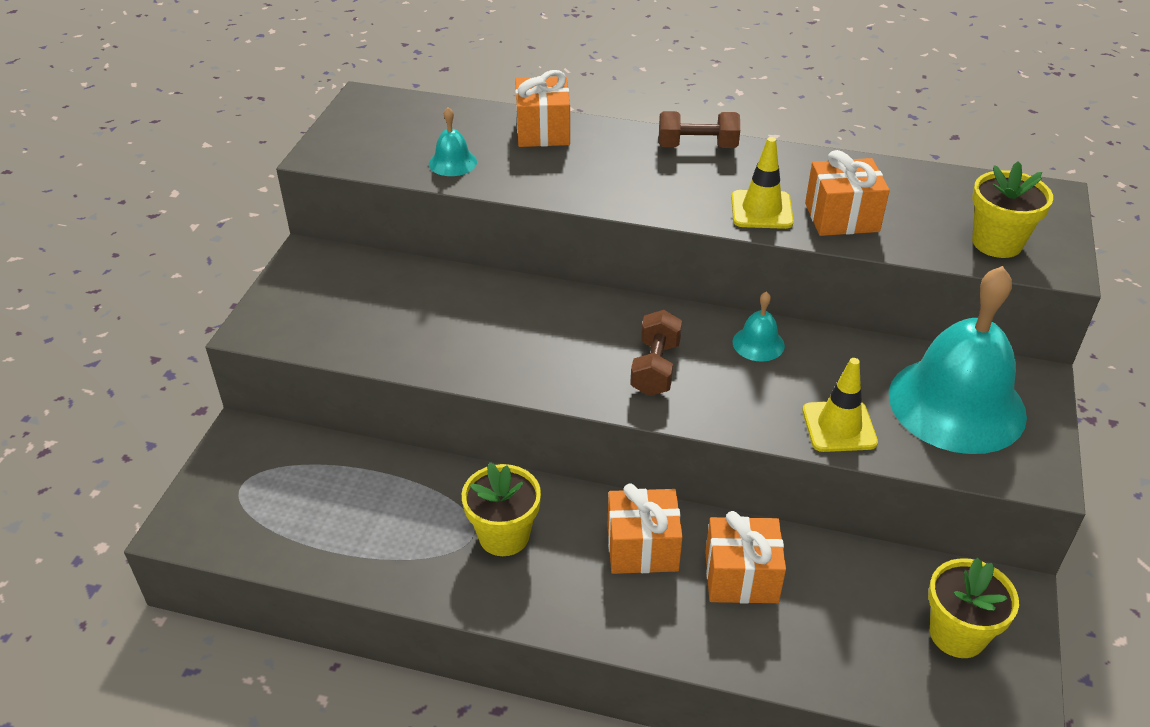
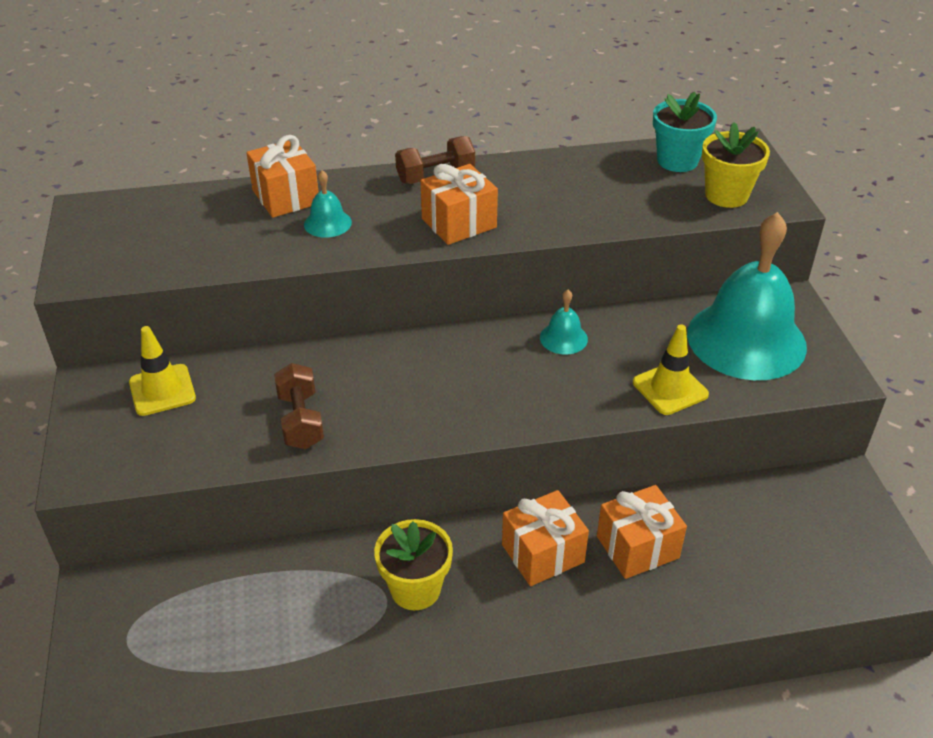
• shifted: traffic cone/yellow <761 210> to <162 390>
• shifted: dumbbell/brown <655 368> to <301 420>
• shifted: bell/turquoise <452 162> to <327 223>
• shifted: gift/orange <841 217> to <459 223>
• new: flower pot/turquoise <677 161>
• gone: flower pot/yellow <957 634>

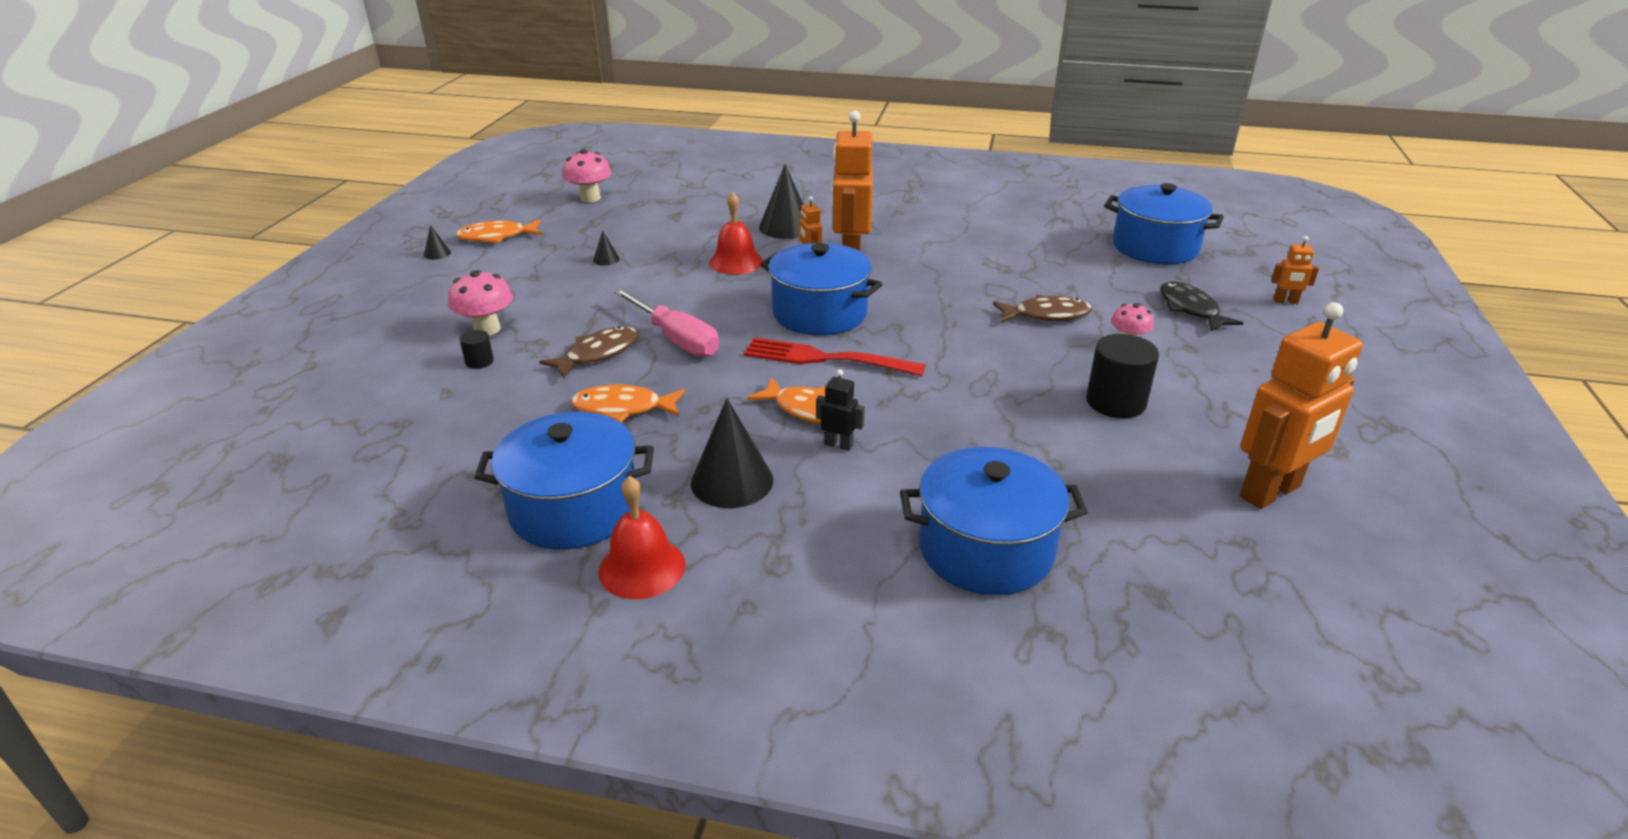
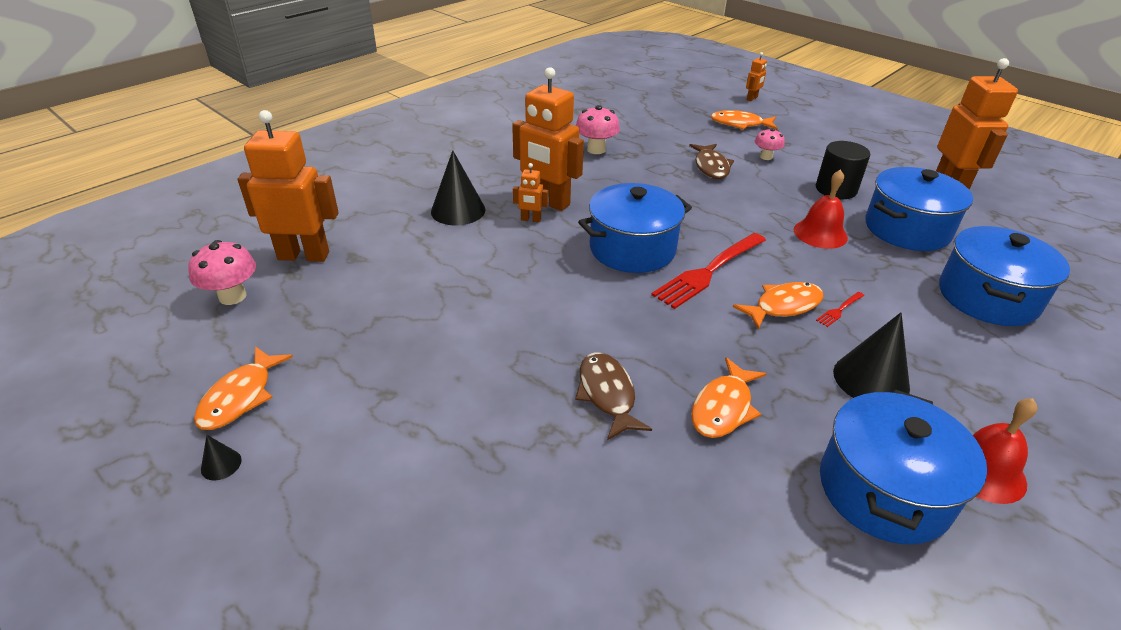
• new: robot/orange <304 255>
• shifted: mushroom/pink <487 329> to <596 150>
• rotated: fish/brown <1046 315> = <711 167> 150 degrees clockwise
• repainted: fish/black <1190 309> to fish/orange <739 124>
• shifted: bell/red <736 262> to <820 233>
• swapped: robot/black <838 445> to fork/red <839 310>
• shifted: pot/blue <1155 247> to <907 229>
• gone: cylinder/black <479 361>
• gone: cone/black <606 259>
• gone: screwdriver/pink <676 339>

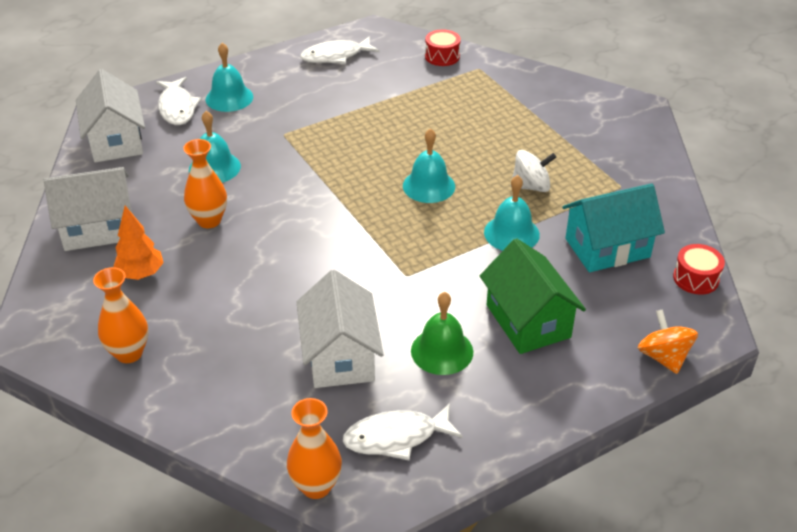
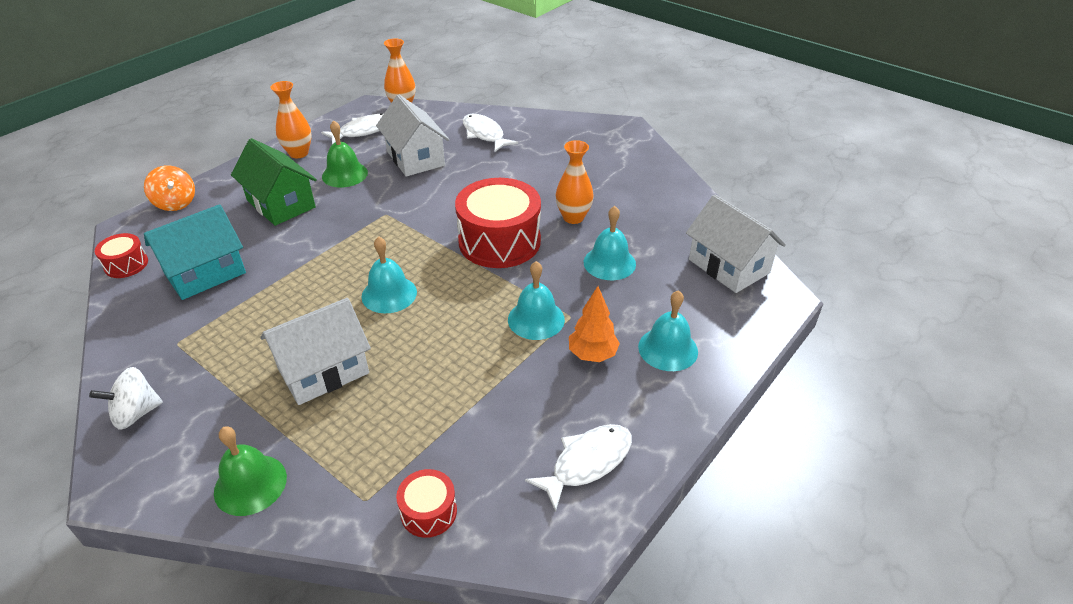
• shifted: spinning top/white <531 186> to <136 413>
• new: bell/green <250 484>
• shifted: house/white <98 229> to <323 371>
• shifted: vase/orange <129 353> to <299 153>
• new: drum/red <499 241>
• shifted: fish/white <177 108> to <484 134>
• shifted: bell/turquoise <511 233> to <536 319>
• shifted: tree/orange <141 274> to <592 354>

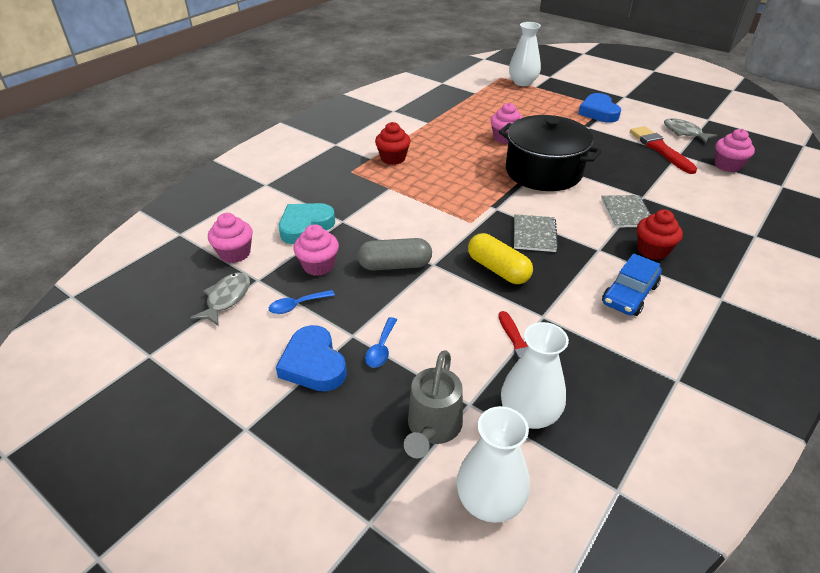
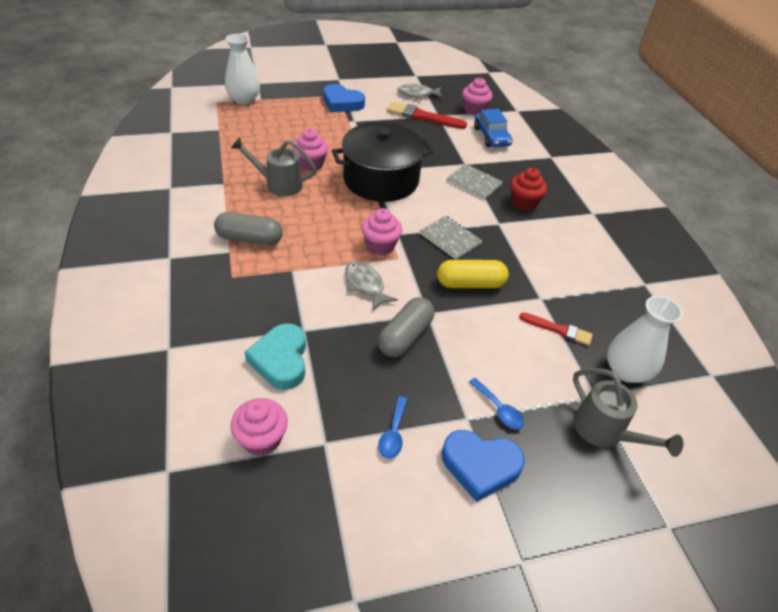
• swapped: cupcake/red <393 158> to capsule/grey <249 239>
• new: watering can/grey <278 184>
• shifted: fish/grey <226 298> to <365 285>
• shifted: cupcake/pink <318 266> to <380 245>
• shifted: car/blue <629 294> to <491 137>
• gone: vase/white <490 500>

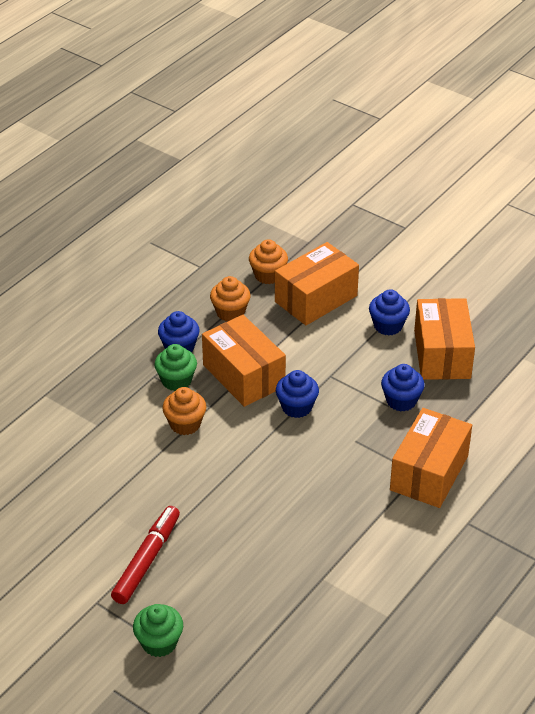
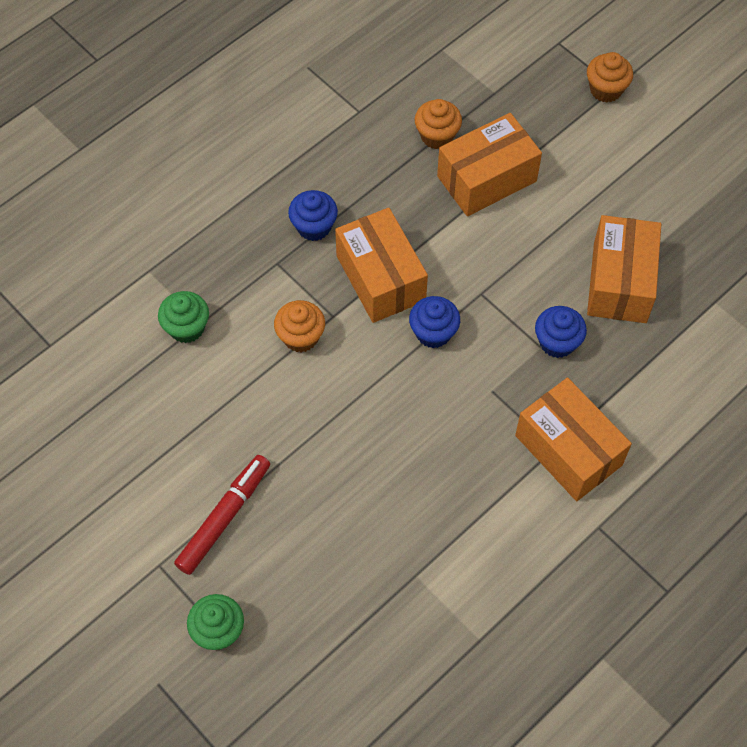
• shifted: cupcake/green <176 381> to <186 328>
• rotated: box/orange <429 473> = <568 450> 75 degrees counterclockwise
• shifted: cupcake/orange <230 312> to <606 89>
• gone: cupcake/blue <388 326>

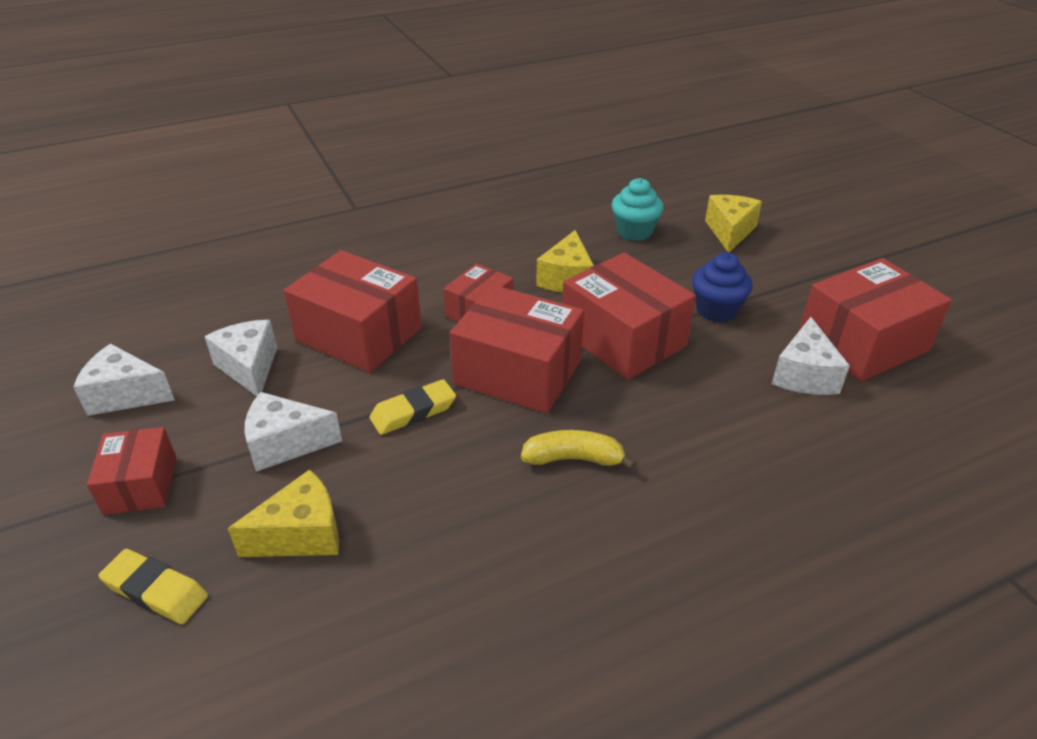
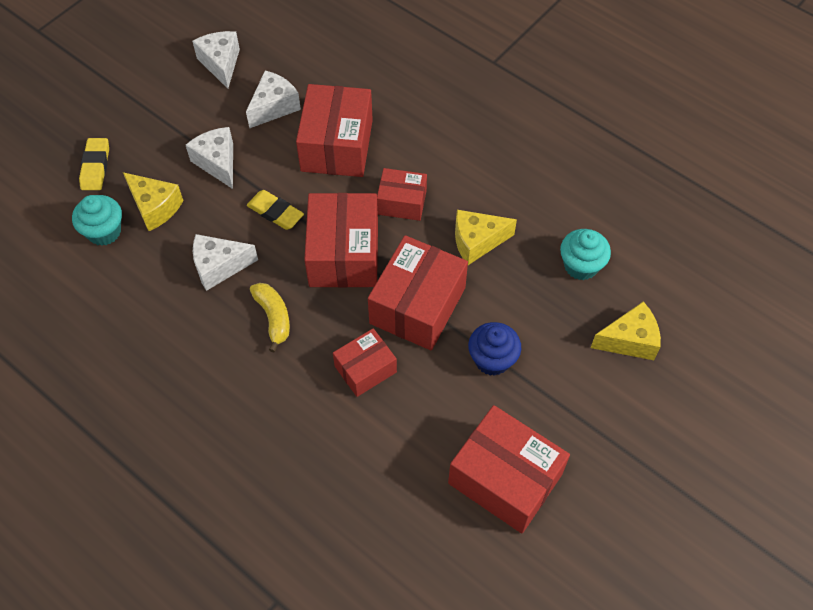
• new: cupcake/turquoise <104 232>
• shifted: cheese/white <804 375> to <219 266>
• shifted: box/red <140 485> to <365 369>

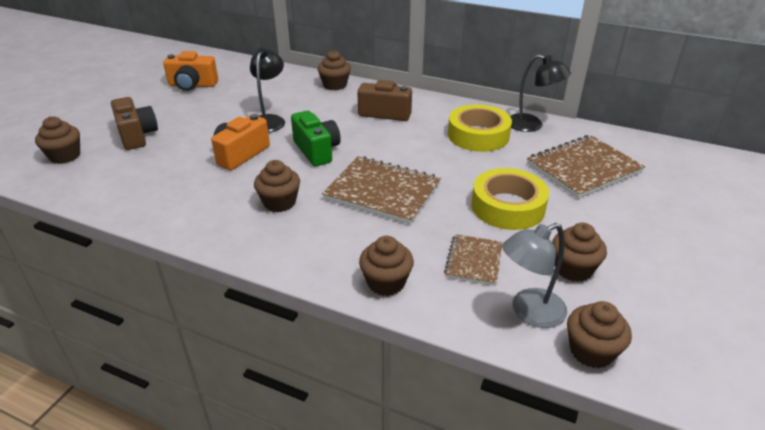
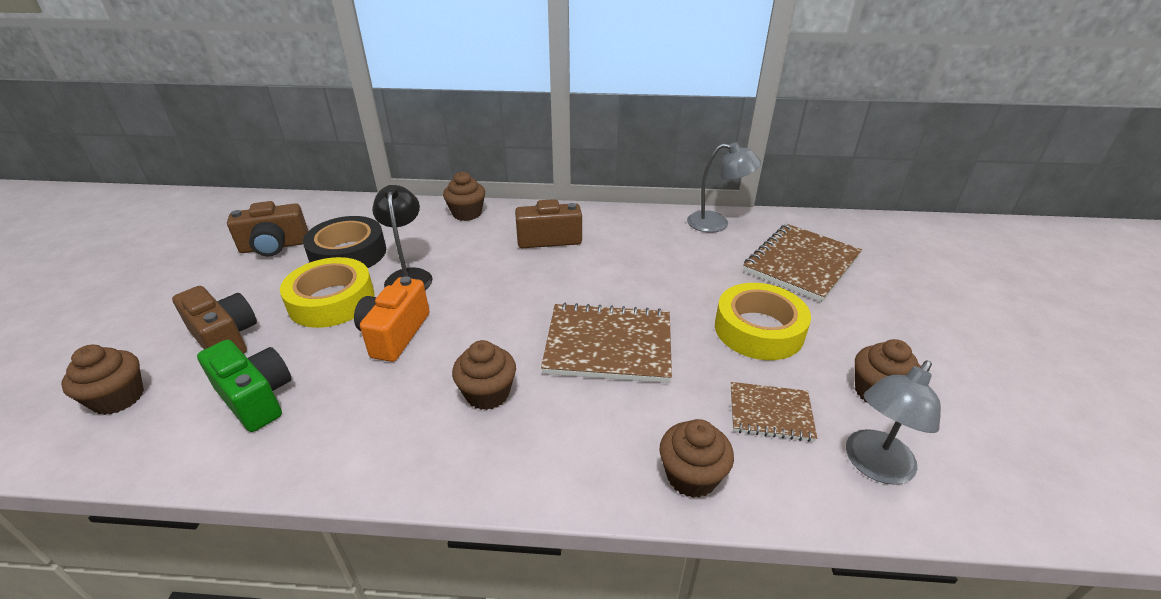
• shifted: camera/green <317 151> to <256 398>
• repainted: camera/orange <192 85> to camera/brown <274 246>
• shifted: tape/yellow <478 135> to <332 301>
• new: tape/black <348 254>
• repainted: lamp/black <531 125> to lamp/grey <716 223>
• rotated: notebook/brown <473 261> = <770 413> 75 degrees counterclockwise
• gone: cupcake/brown <591 351>

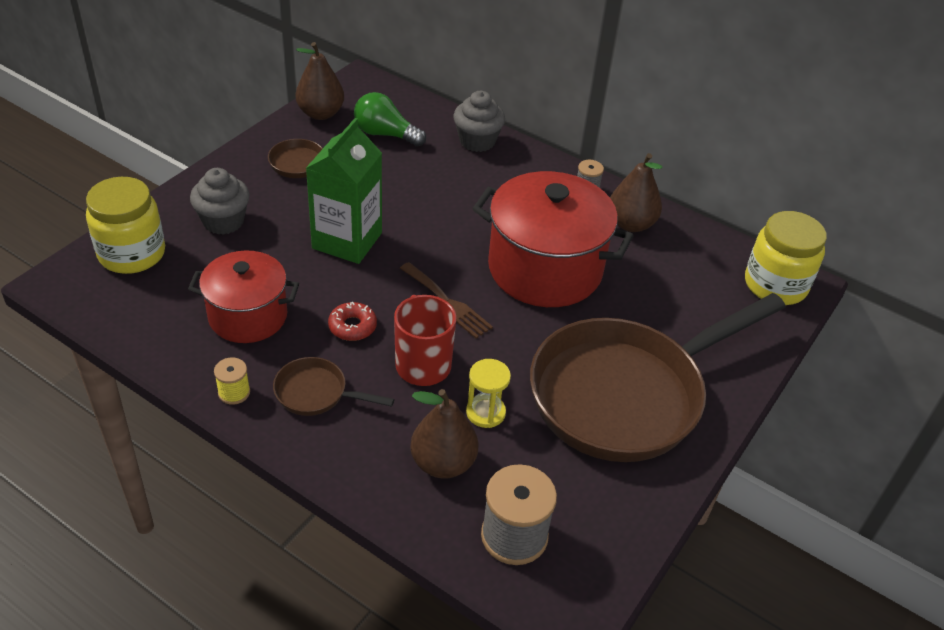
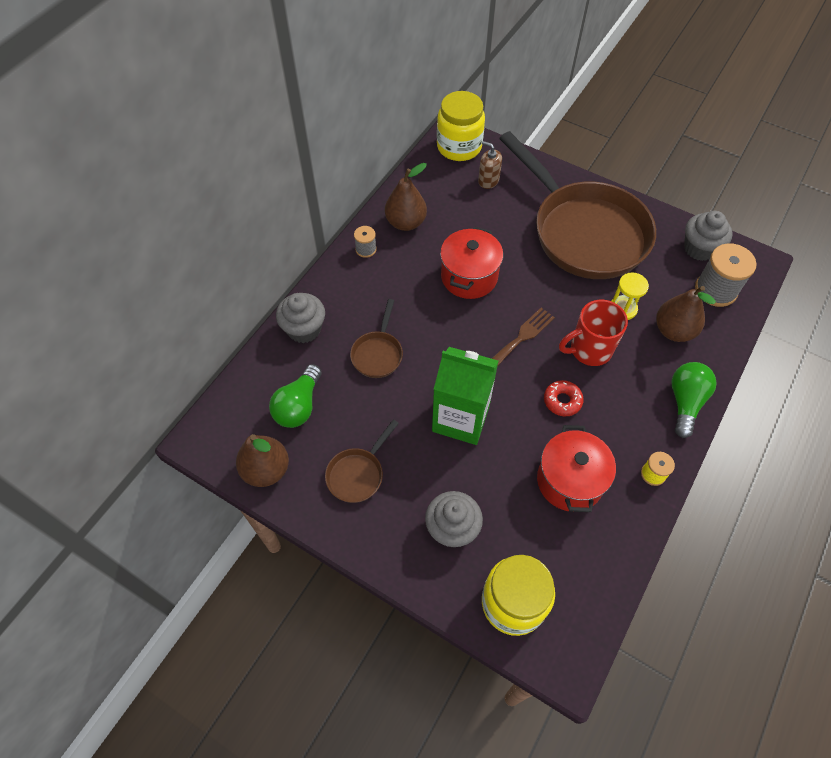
• shifted: pan/brown <316 393> to <378 353>
• scaled: pot/red <545 269> = <469 277> x0.63
• new: soap dispenser/brown <488 180>
• new: light bulb/green <685 402>
• new: cupcake/grey <699 248>

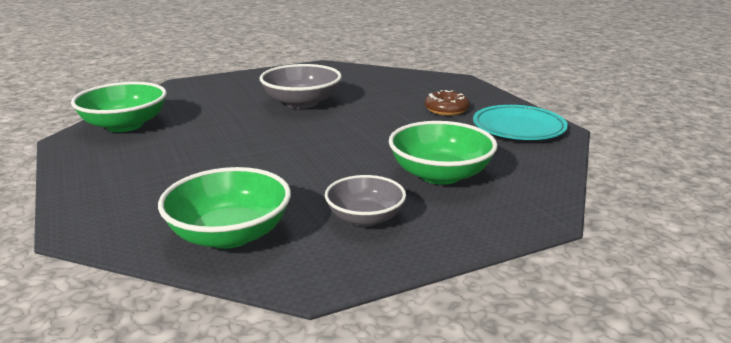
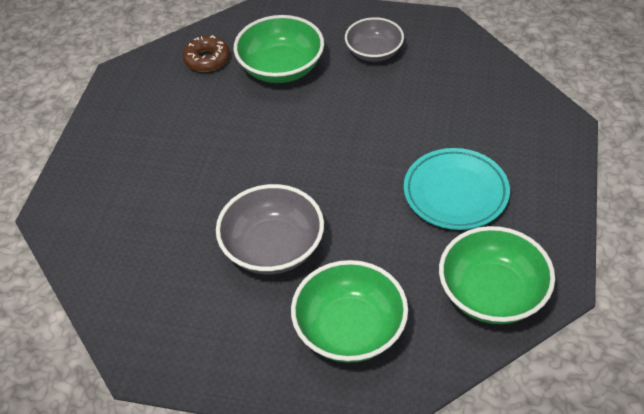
• shifted: donut/brown <446 110> to <207 59>
• shifted: bowl/green <230 234> to <350 329>
• shifted: plate/turquoise <518 128> to <455 193>

